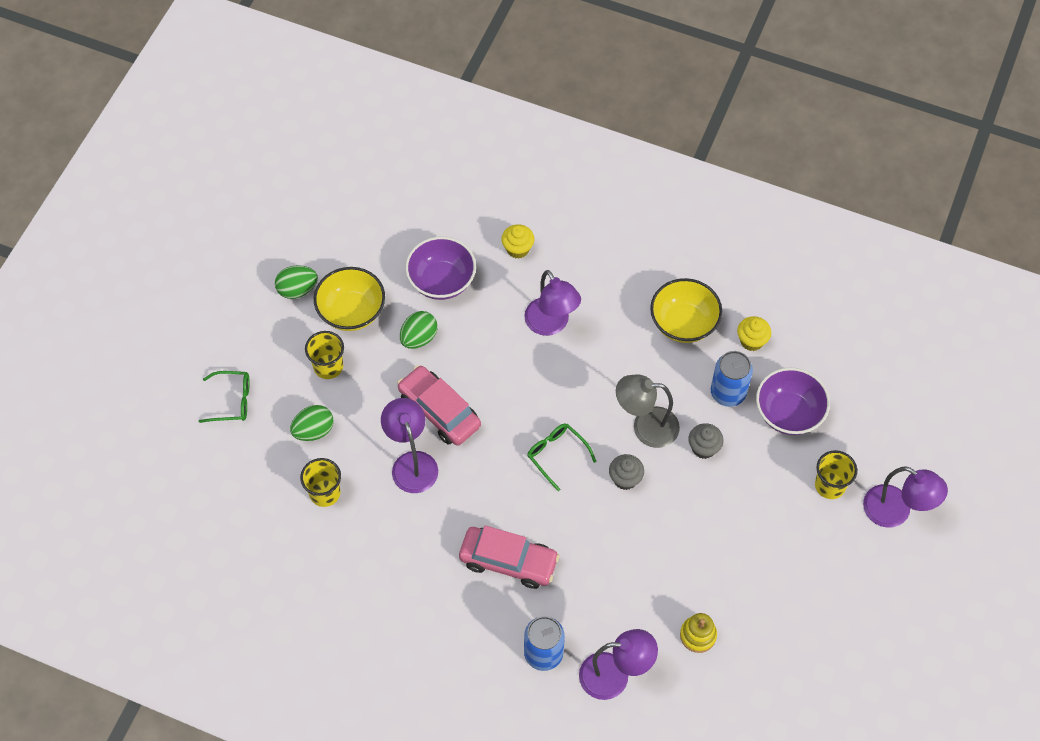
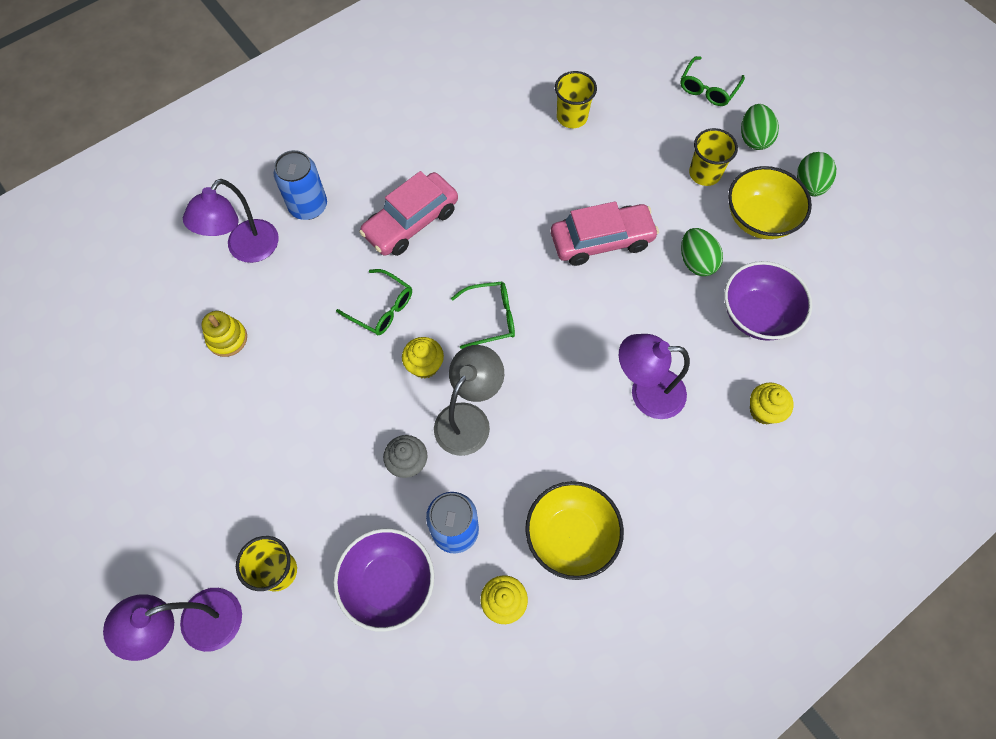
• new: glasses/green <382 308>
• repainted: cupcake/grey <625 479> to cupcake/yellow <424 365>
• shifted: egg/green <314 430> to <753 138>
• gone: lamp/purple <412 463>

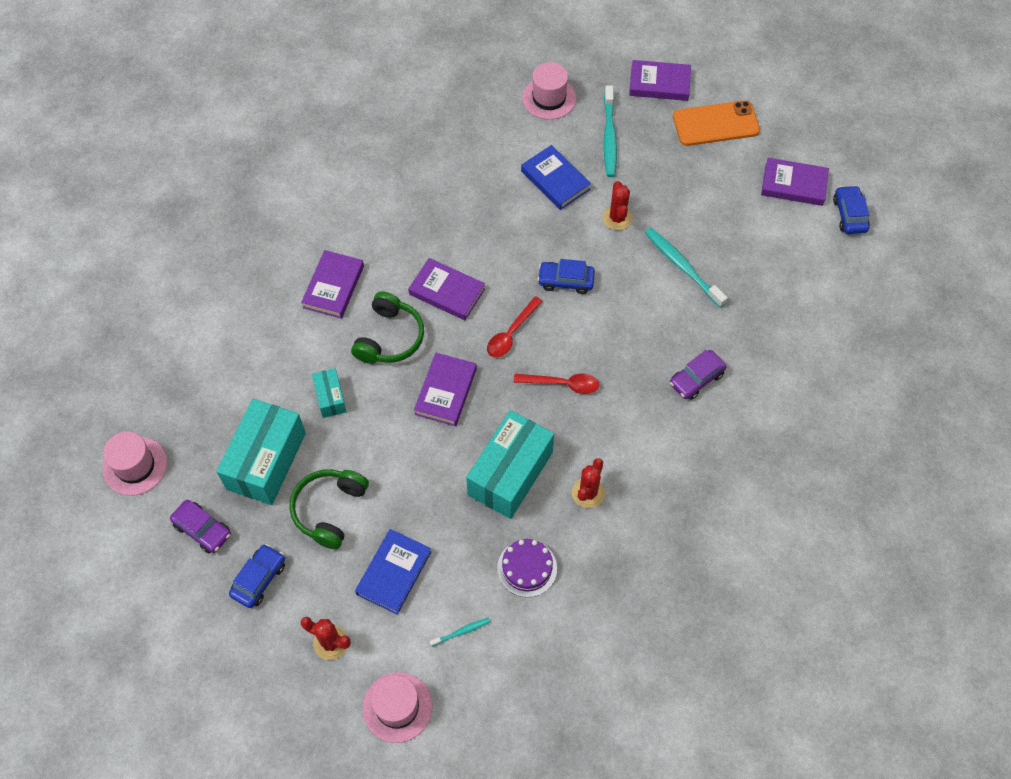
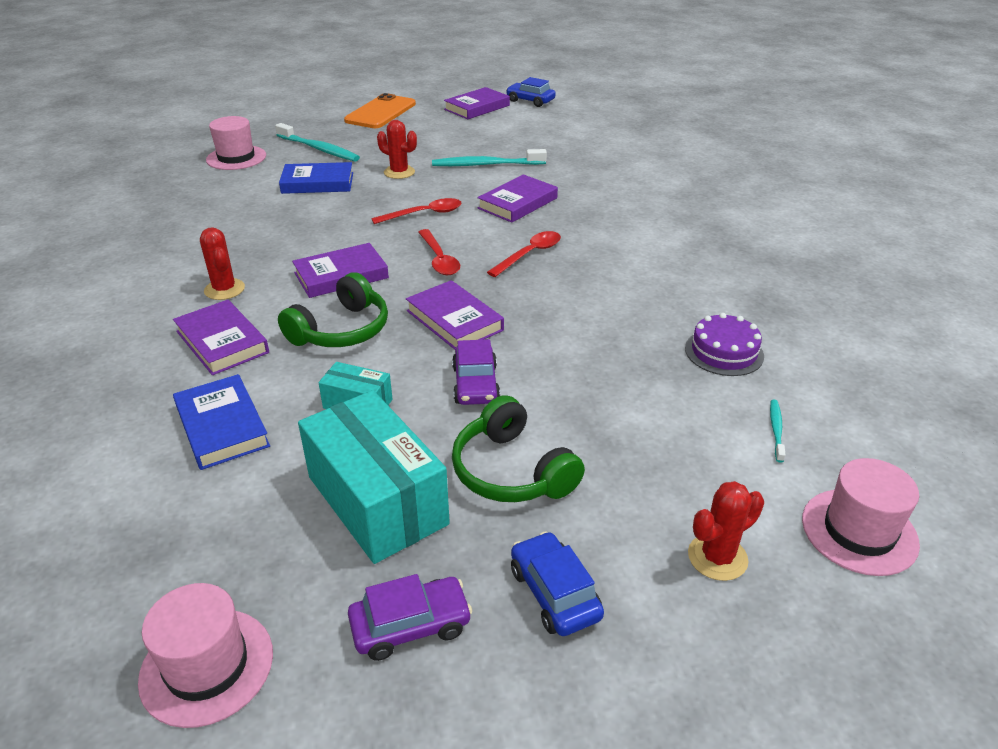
• shifted: book/blue <394 573> to <222 426>
• shifted: cactus/red <588 493> to <224 289>
• rotated: headphones/green <389 337> = <341 330> 75 degrees clockwise
• swapped: car/blue <566 281> to spoon/red <424 214>
• shifted: car/purple <696 379> to <475 384>
• shifted: book/purple <659 83> to <517 203>
• gone: box/turquoise <510 473>

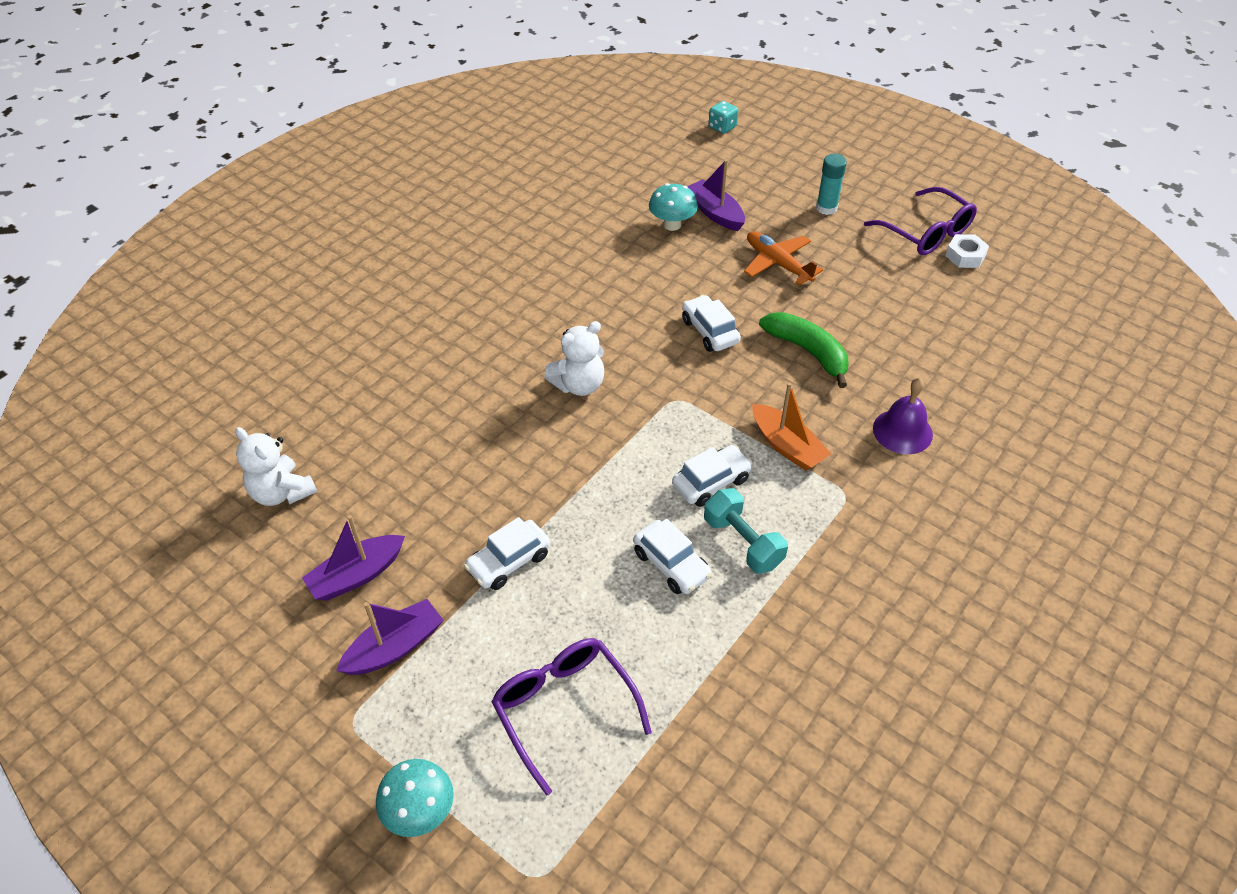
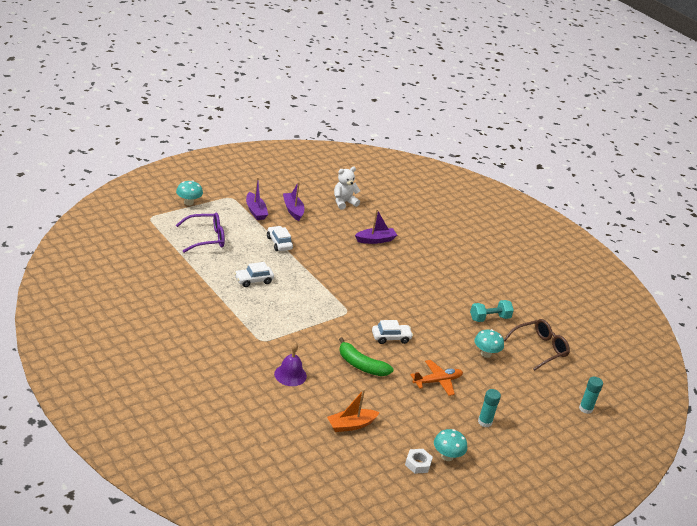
• shifted: boat/orange <787 446> to <351 425>
• rotated: banana/green <808 352> = <361 365> 60 degrees clockwise
• shifted: boat/purple <715 213> to <375 240>
• swapped: glasses/purple <925 232> to mushroom/turquoise <447 456>
• shifted: dumbbell/turquoise <743 542> to <489 318>
• new: glasses/brown <539 349>
• swapped: dice/turquoise <722 127> to glue stick/turquoise <585 408>
• gone: teddy bear/white <579 385>
• gone: car/white <711 482>

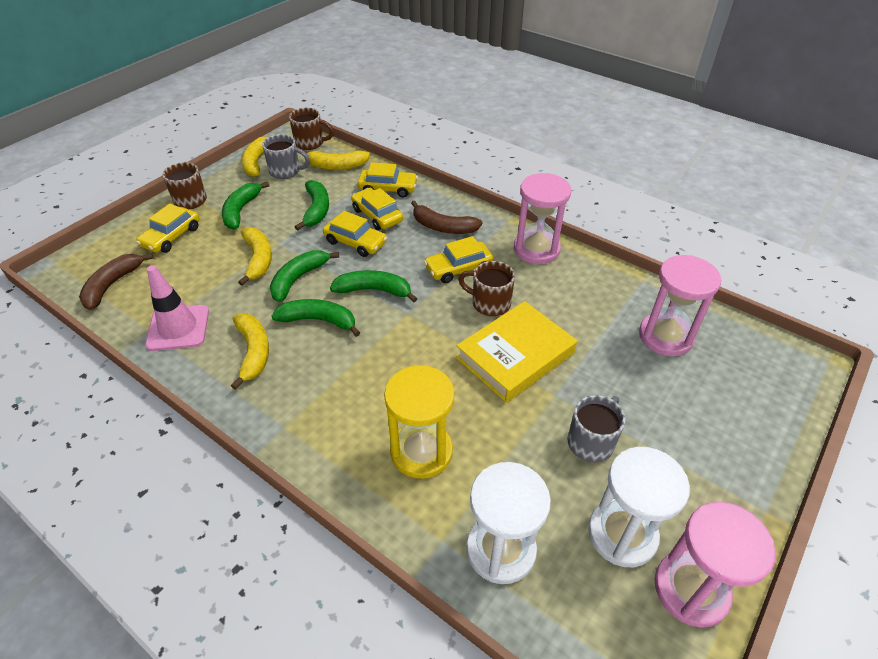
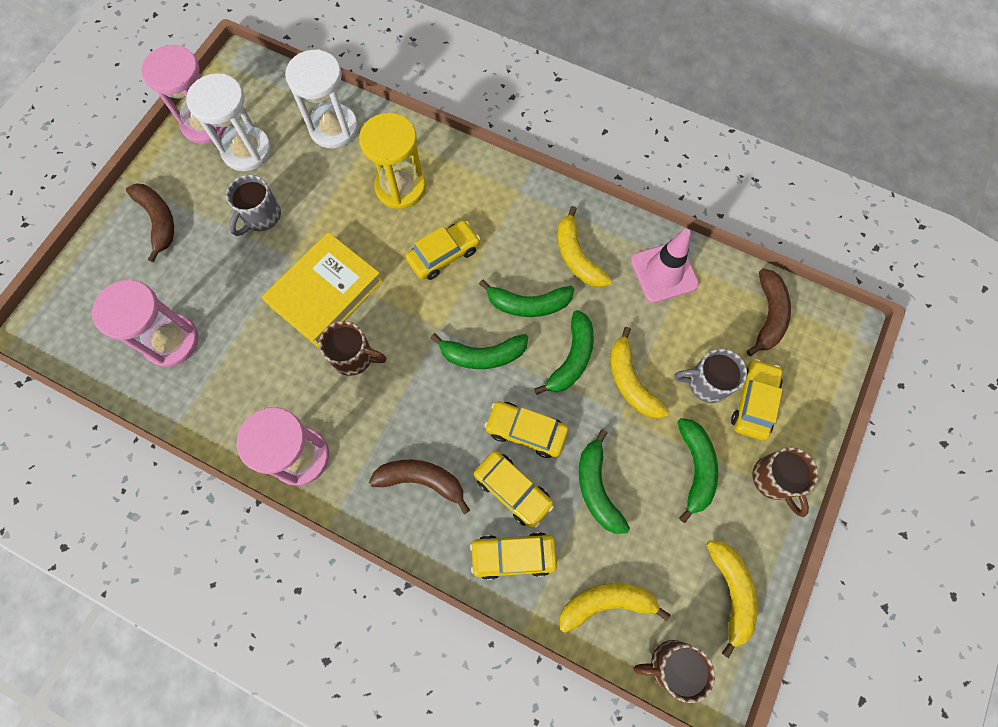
• new: banana/brown <158 221>
• shifted: car/yellow <458 268> to <443 254>
• shifted: mug/grey <286 171> to <706 383>

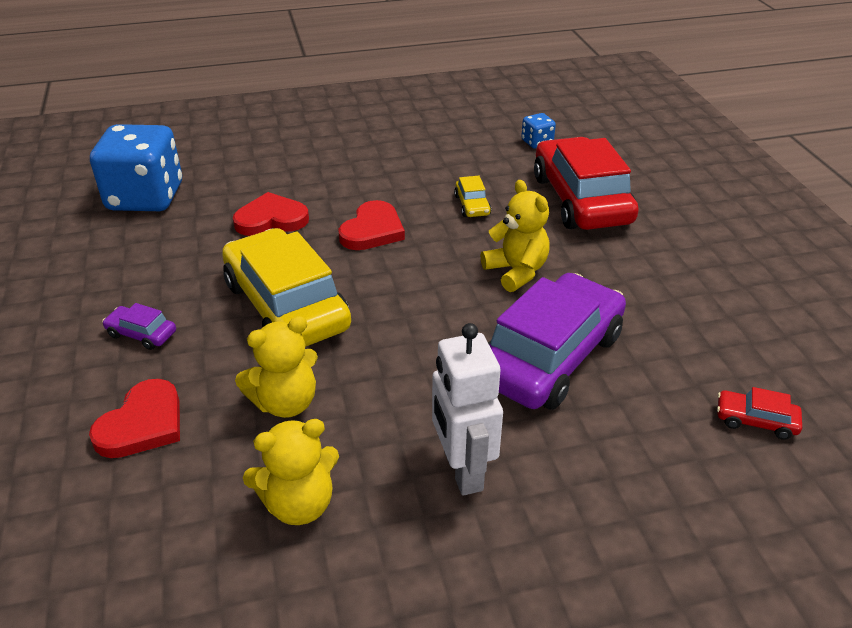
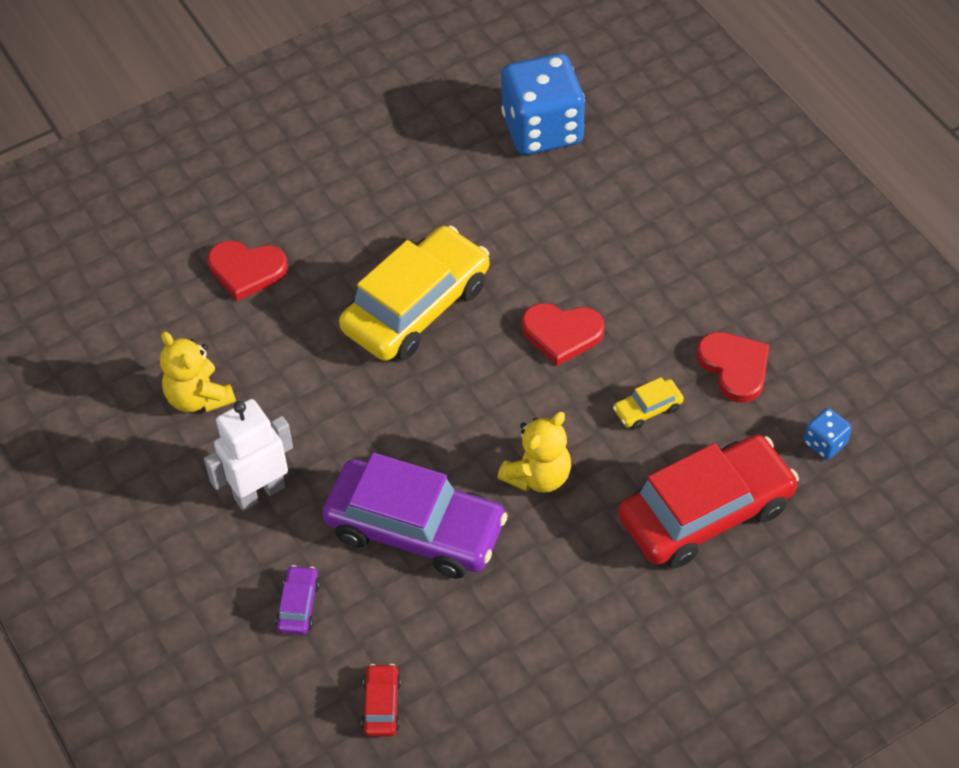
• shifted: car/purple <141 334> to <298 605>
• shifted: heart/red <271 219> to <734 367>
• gone: teddy bear/yellow <285 403>

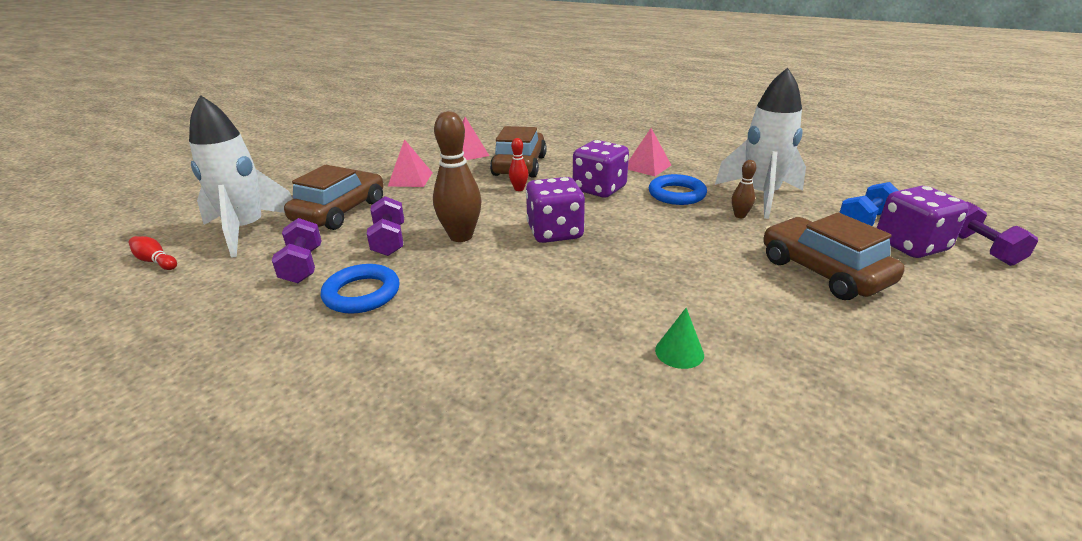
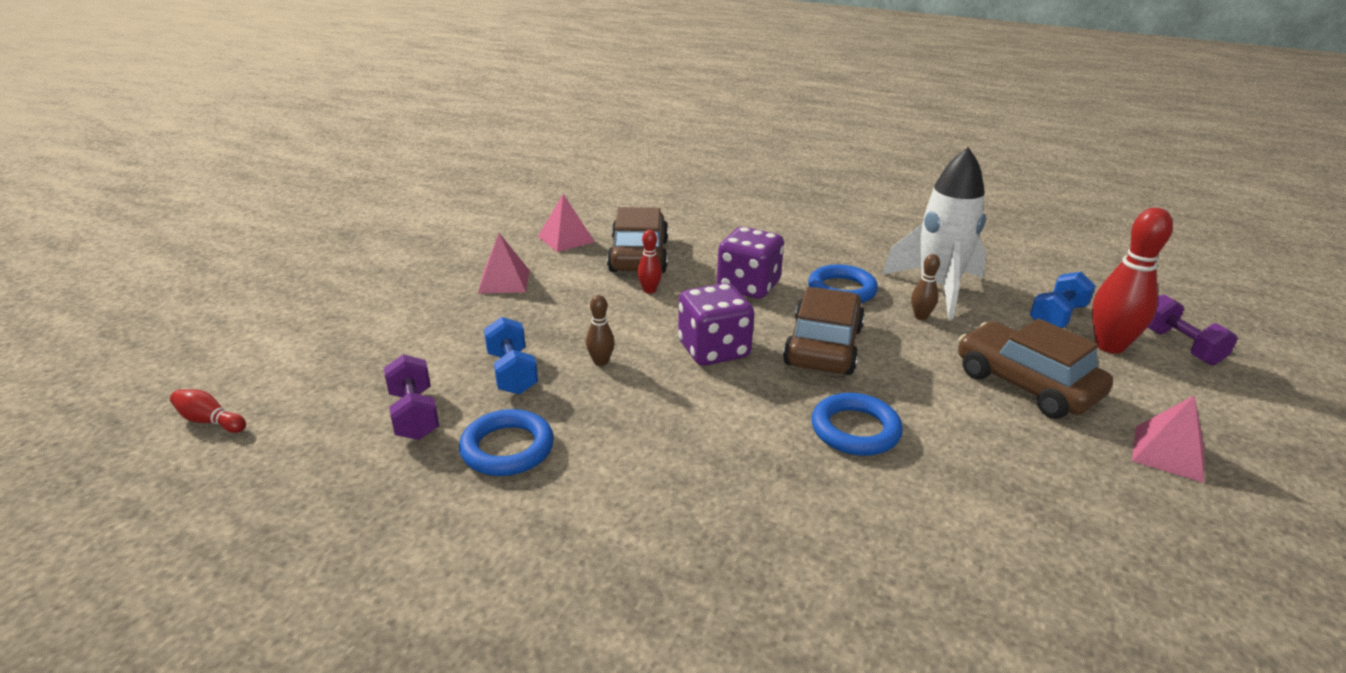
• repainted: dumbbell/purple <389 240> to dumbbell/blue <512 373>
• scaled: bowling pin/brown <461 236> = <601 362> x0.49
• shifted: car/brown <340 211> to <823 346>
• new: ring/blue <855 430>
• swapped: dice/purple <910 245> to bowling pin/red <1109 346>
• shifted: pyramid/pink <647 166> to <1168 453>
• gone: rocket/white <246 230>
• gone: cone/green <679 352>

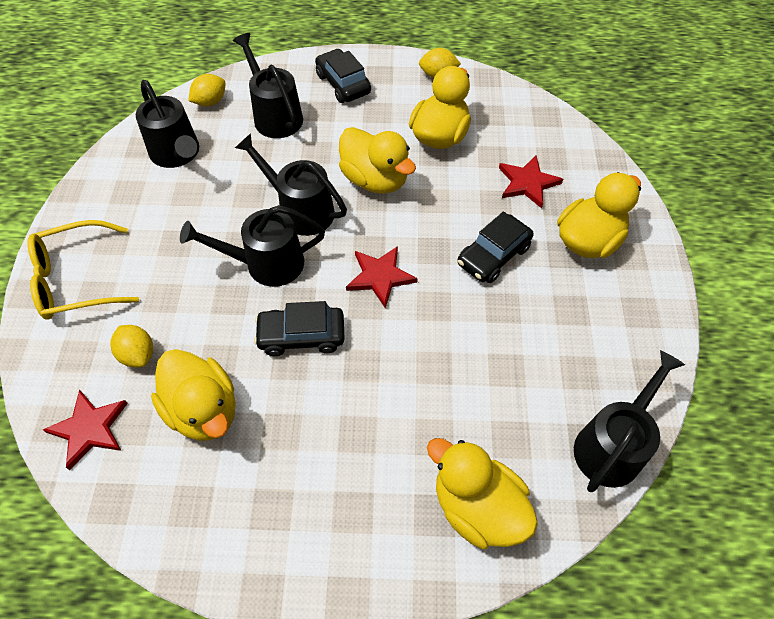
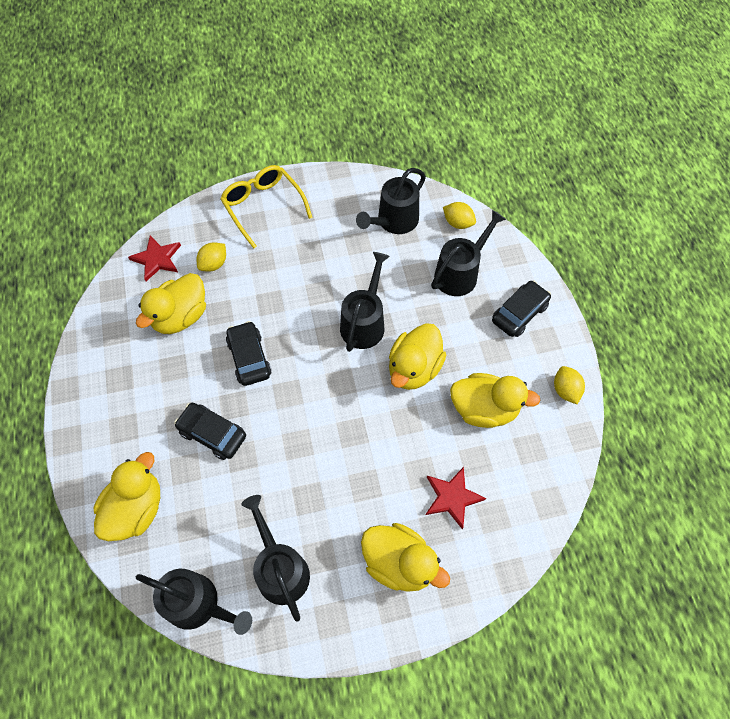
• shifted: car/black <493 256> to <212 434>
• shifted: watering can/black <266 264> to <280 568>
• gone: star/red <380 276>

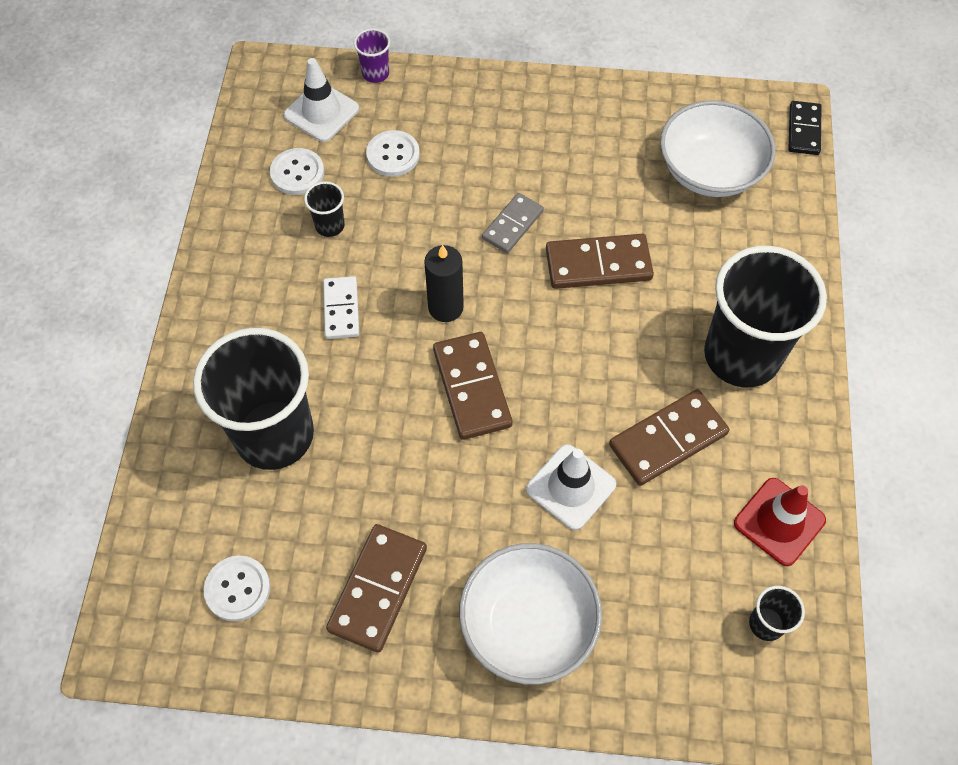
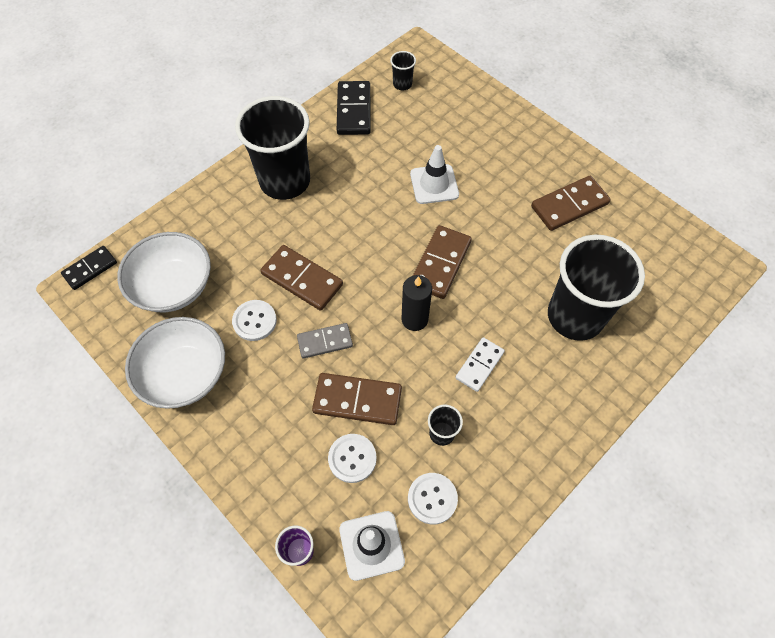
• shifted: bowl/white <528 624> to <185 374>
• shifted: button/white <237 589> to <254 321>
• shifted: domino/brown <667 439> to <357 400>
• swapped: traffic cone/red <779 521> to domino/black <353 110>

